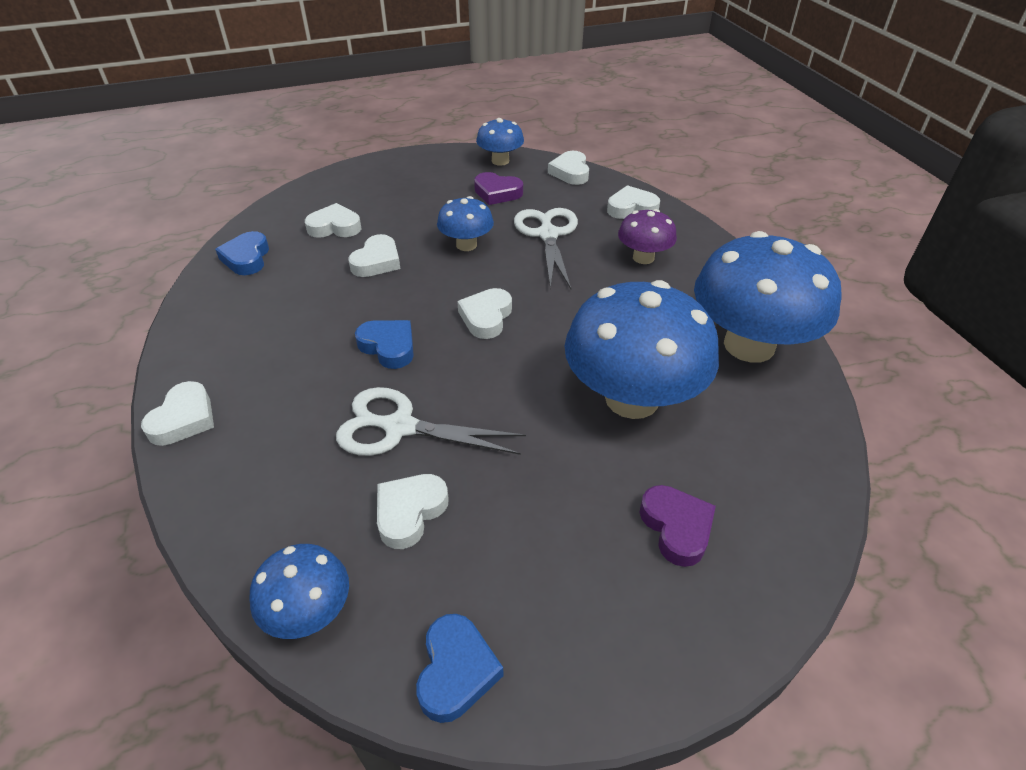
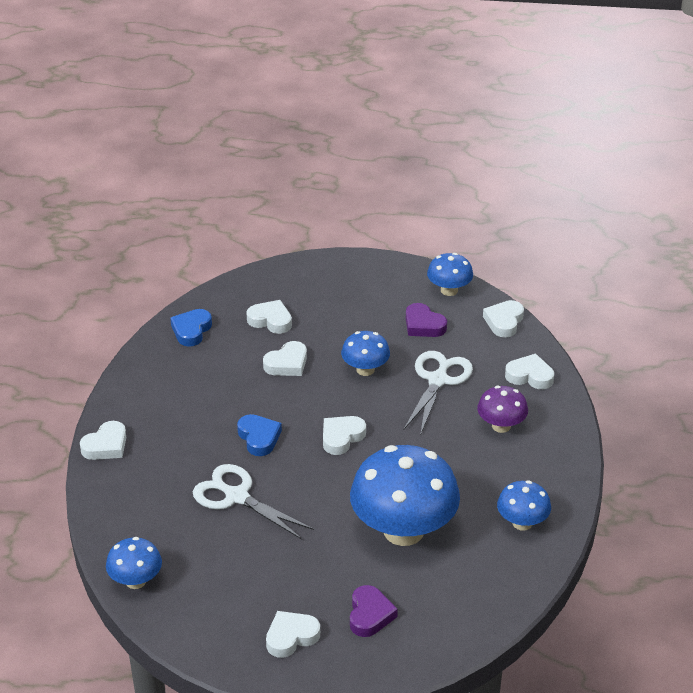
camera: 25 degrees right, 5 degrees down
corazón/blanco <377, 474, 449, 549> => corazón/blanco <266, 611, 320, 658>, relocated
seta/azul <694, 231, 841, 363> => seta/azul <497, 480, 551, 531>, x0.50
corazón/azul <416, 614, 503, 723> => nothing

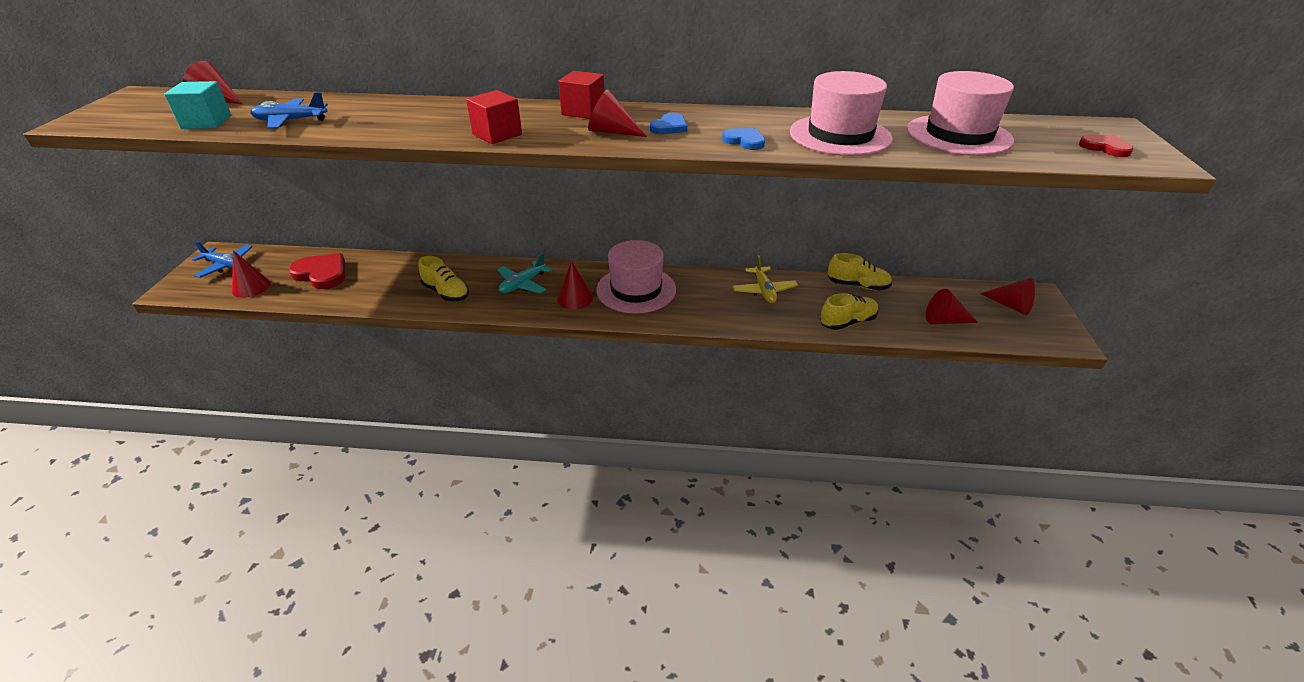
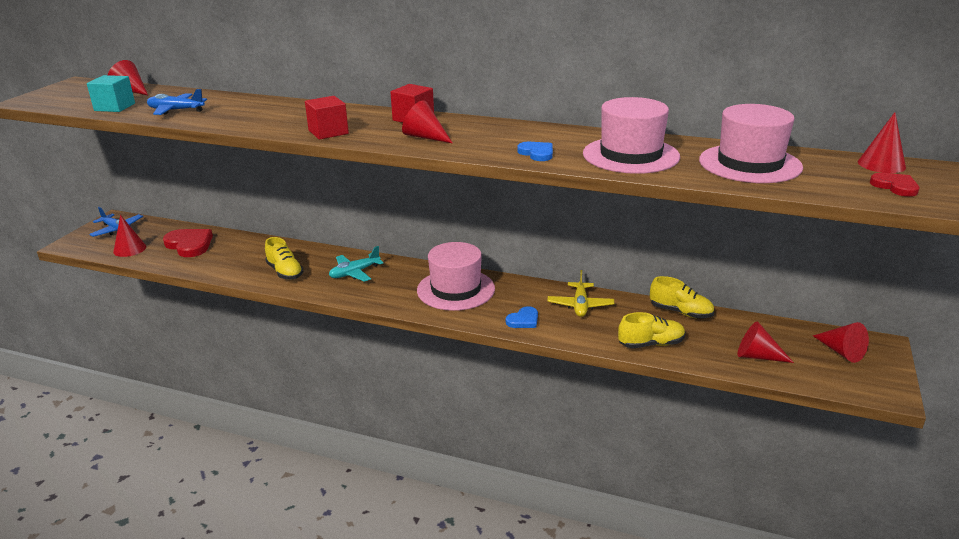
camera: 15 degrees right, 10 degrees down
corazón/azul <650, 113, 687, 134> => corazón/azul <506, 306, 538, 328>, relocated
cono/rojo <557, 261, 593, 309> => cono/rojo <858, 112, 906, 173>, relocated

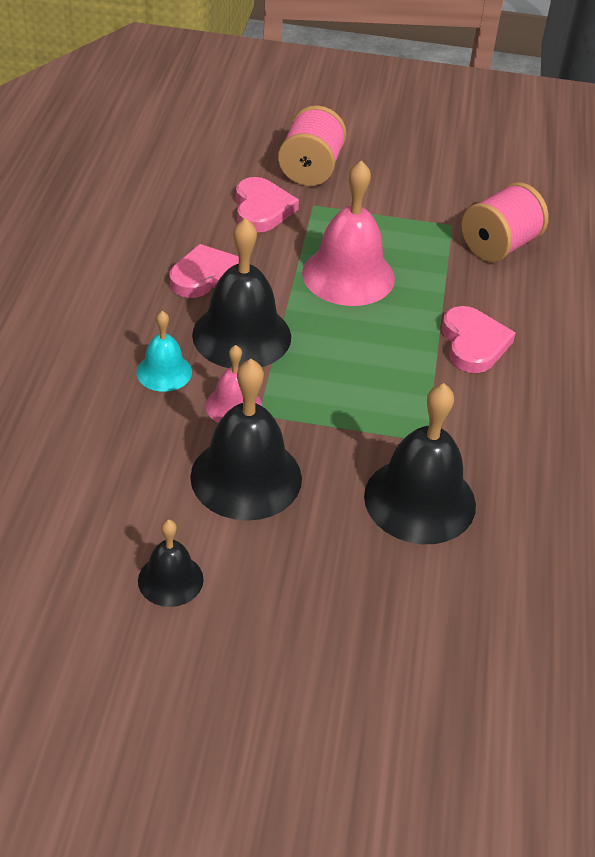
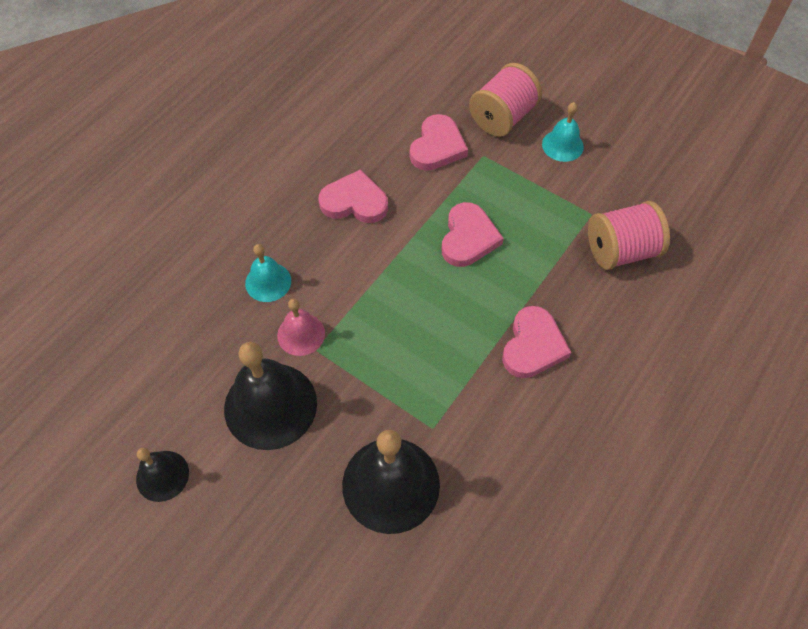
camera: 30 degrees right, 15 degrees up
campana/rosa <302, 160, 395, 306> => corazón/rosa <442, 202, 504, 267>
nothing => campana/turquesa <542, 102, 584, 162>
campana/negro <192, 218, 291, 368> => nothing

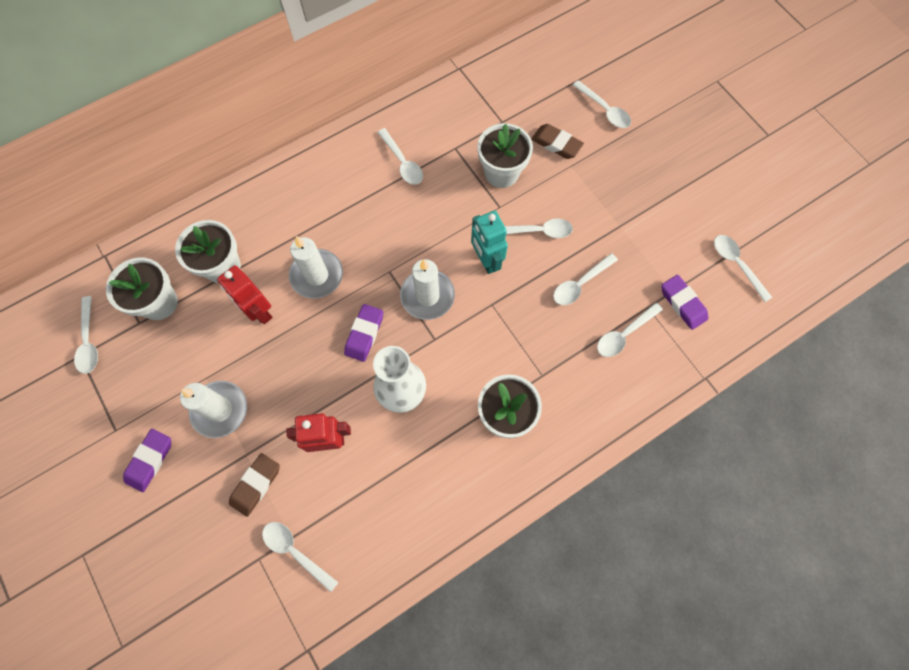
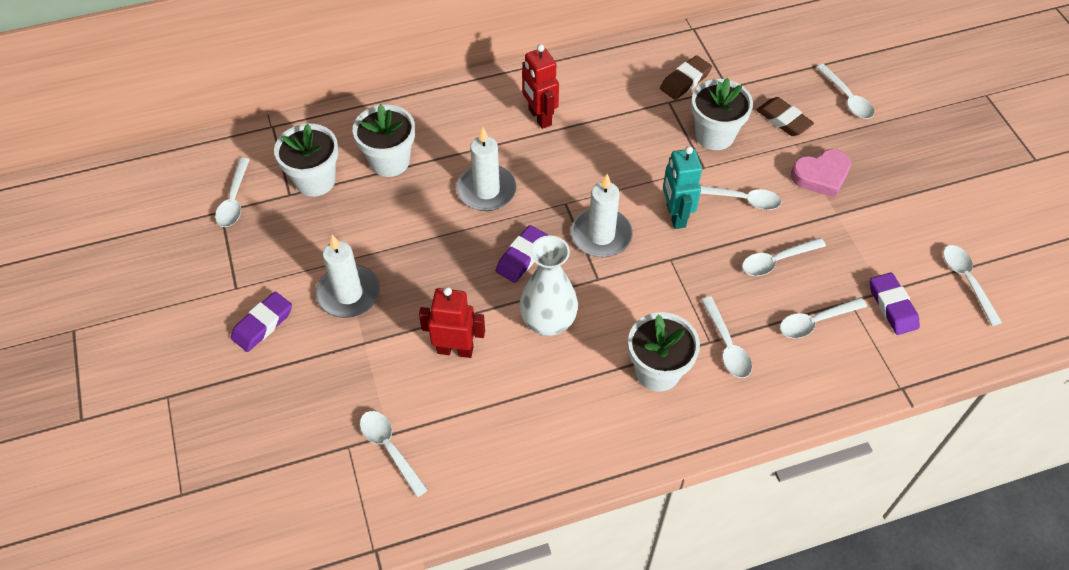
camera: 15 degrees right, 15 degrees down
robot/rojo <217, 265, 273, 324> => robot/rojo <522, 44, 559, 129>, relocated
goma de borrar/marrón <229, 453, 280, 517> => goma de borrar/marrón <660, 55, 712, 100>, relocated
cuchara/blanco <377, 128, 423, 185> => cuchara/blanco <701, 297, 752, 378>, relocated
nothing => corazón/rosa <791, 149, 851, 198>

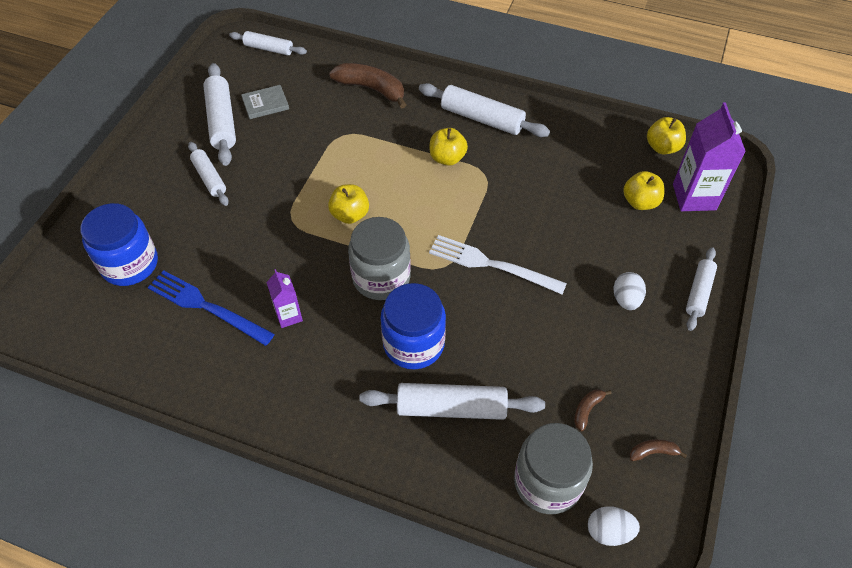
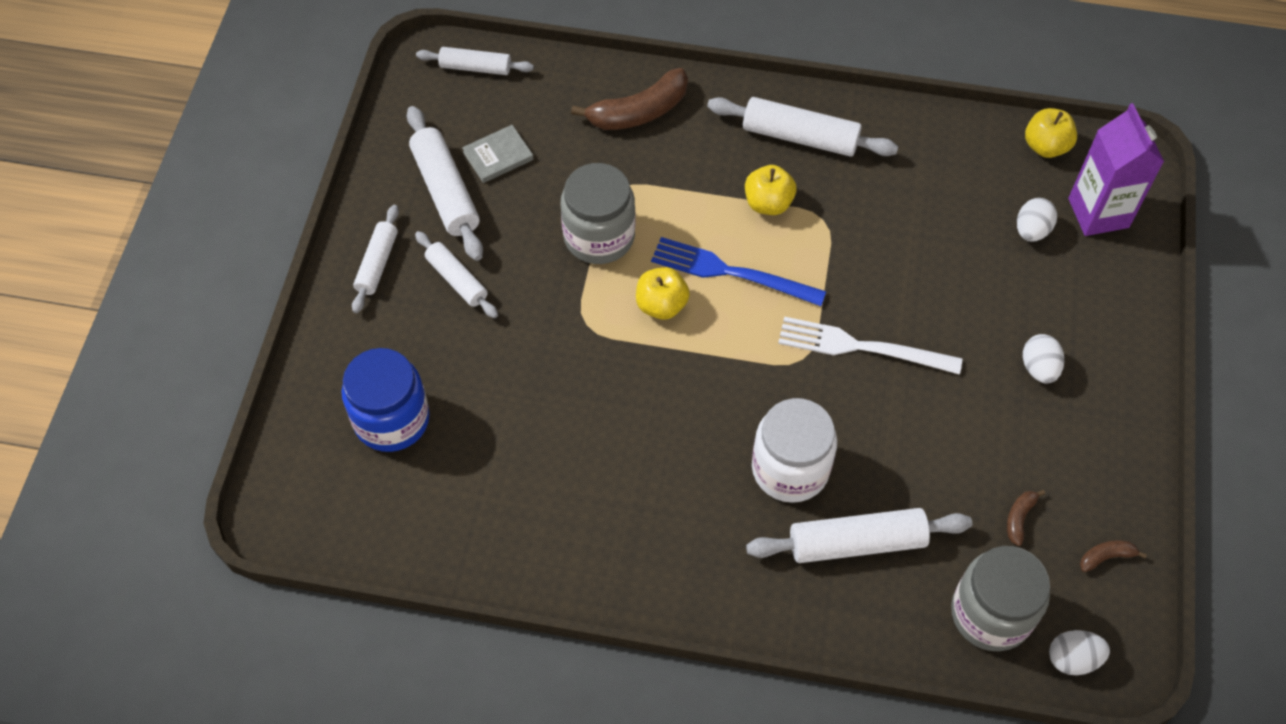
camera: 10 degrees left, 5 degrees up
rodillo/blanco <686, 247, 717, 331> => rodillo/blanco <352, 205, 399, 313>, relocated
tarro/gris <348, 217, 411, 300> => tarro/gris <560, 163, 635, 264>, relocated
plátano/marrón <329, 63, 406, 108> => plátano/marrón <571, 68, 688, 130>, 135 degrees clockwise
tenedor/azul <147, 270, 275, 346> => tenedor/azul <651, 237, 826, 306>, relocated
tarro/azul <381, 283, 446, 369> => tarro/blanco <752, 398, 837, 503>
manzana/amarillo <623, 171, 665, 210> => huevo/blanco <1017, 198, 1057, 242>
cartón de leche/morado <266, 269, 303, 328> => nothing

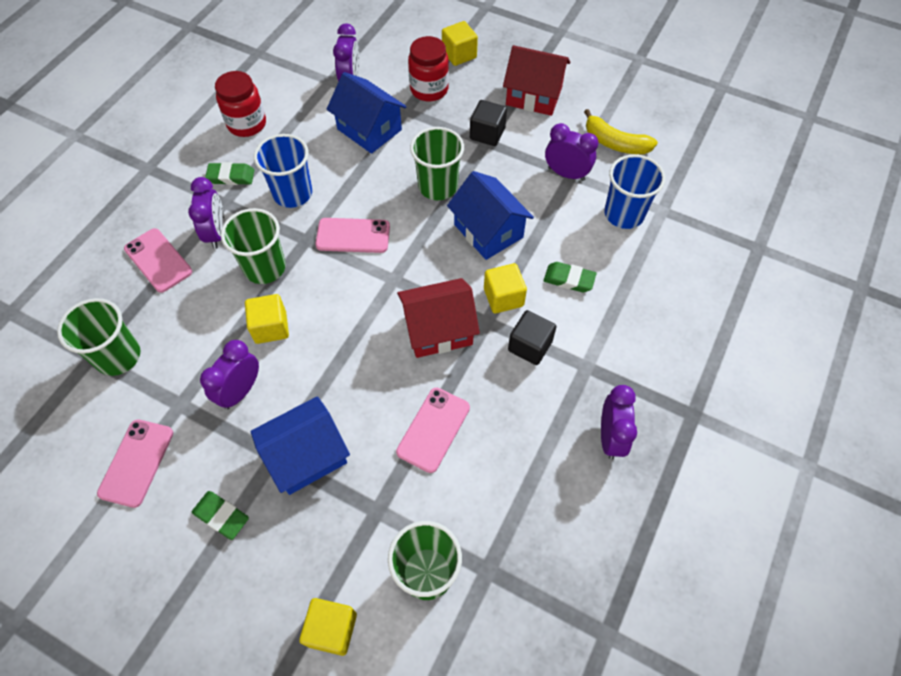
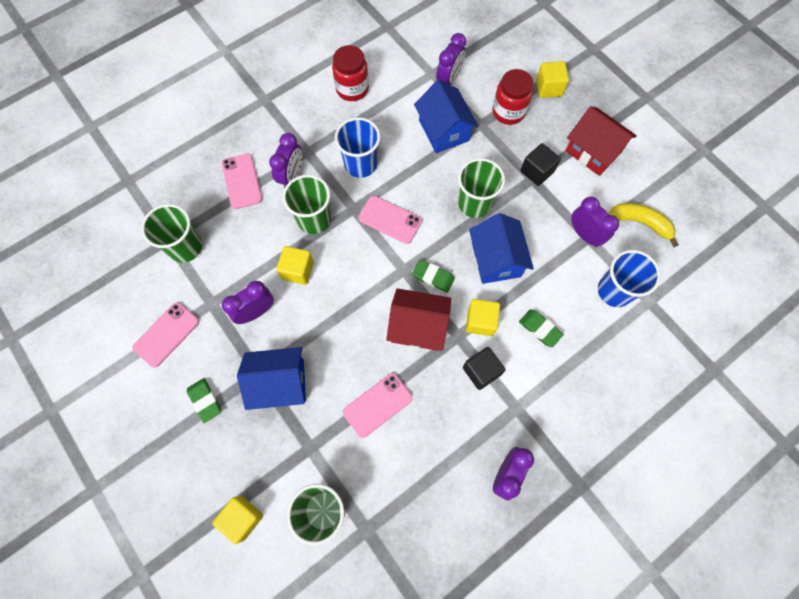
camera: 25 degrees right, 10 degrees up
goma de borrar/verde <205, 162, 254, 185> => goma de borrar/verde <412, 259, 455, 293>, relocated
plátano/amarillo <584, 109, 658, 154> => plátano/amarillo <608, 203, 679, 247>, 150 degrees clockwise

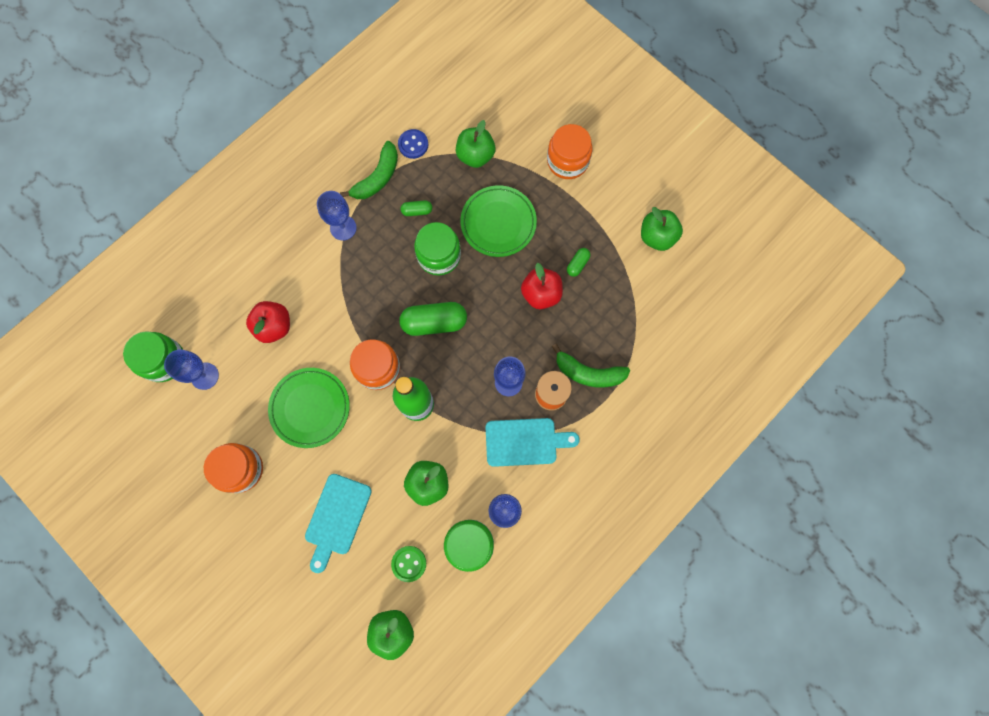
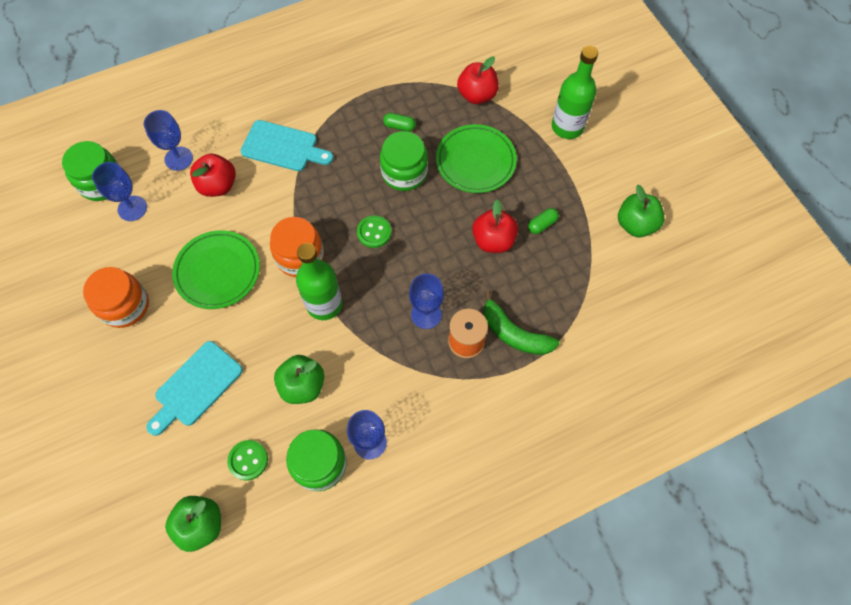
camera: 20 degrees right, 10 degrees down
copa/azul <317, 191, 357, 240> => copa/azul <144, 110, 193, 171>, relocated
tabla de cortar/turquesa <486, 418, 580, 467> => tabla de cortar/turquesa <241, 120, 333, 171>, relocated
cápsula/verde <399, 302, 467, 336> => botón/verde <357, 215, 392, 248>
manzana/verde <456, 120, 496, 168> => manzana/rojo <457, 57, 499, 104>
tarro/naranja <547, 124, 592, 179> => botella/verde <552, 46, 598, 139>
plátano/verde <340, 141, 398, 199> => nothing
botón/azul <398, 129, 428, 159> => nothing

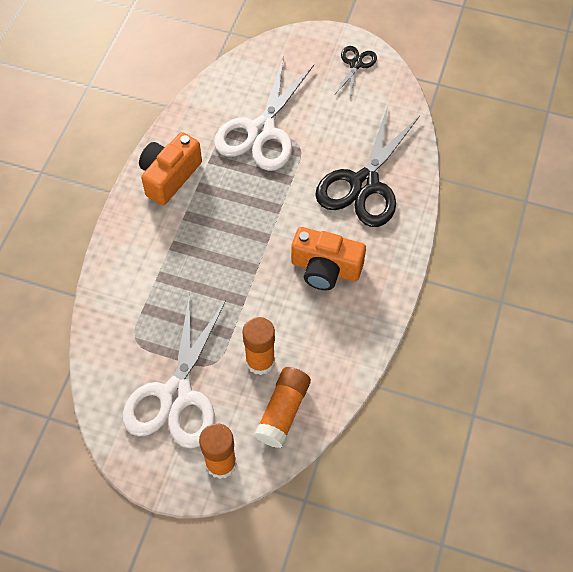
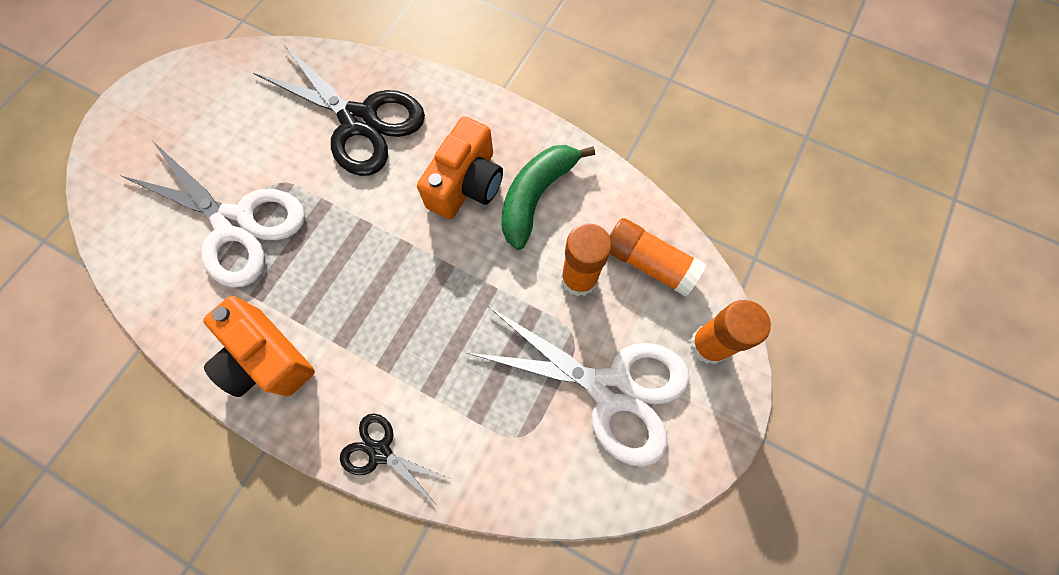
camera: 80 degrees left, 10 degrees up
tijeras/negro <335, 46, 377, 99> => tijeras/negro <340, 414, 450, 503>, relocated
nothing => plátano/verde <501, 145, 595, 250>

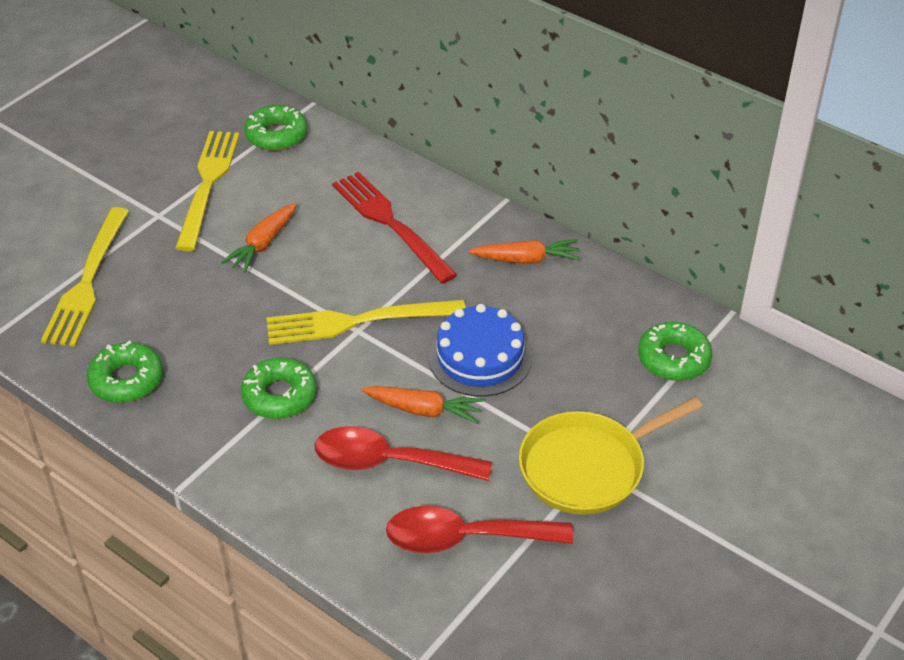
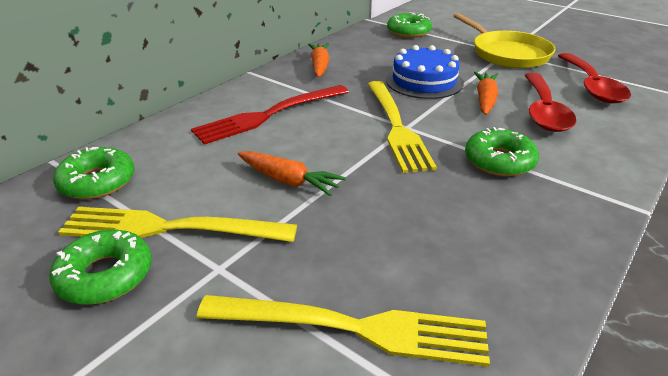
camera: 90 degrees left, 10 degrees down
rosquilla/verde <87, 340, 163, 403> => rosquilla/verde <50, 229, 152, 305>, relocated

